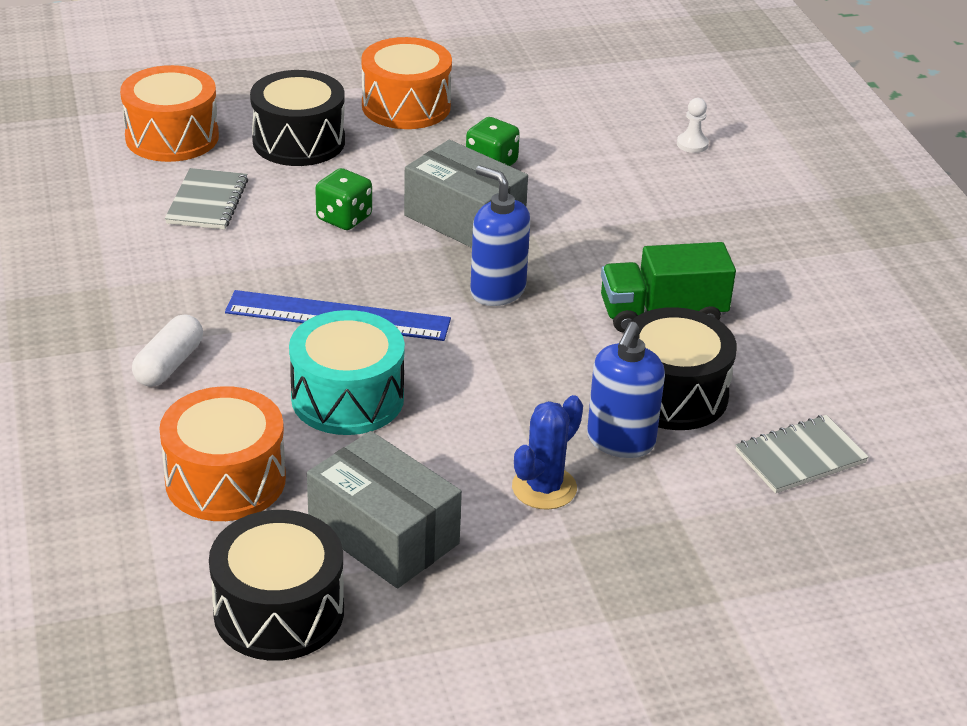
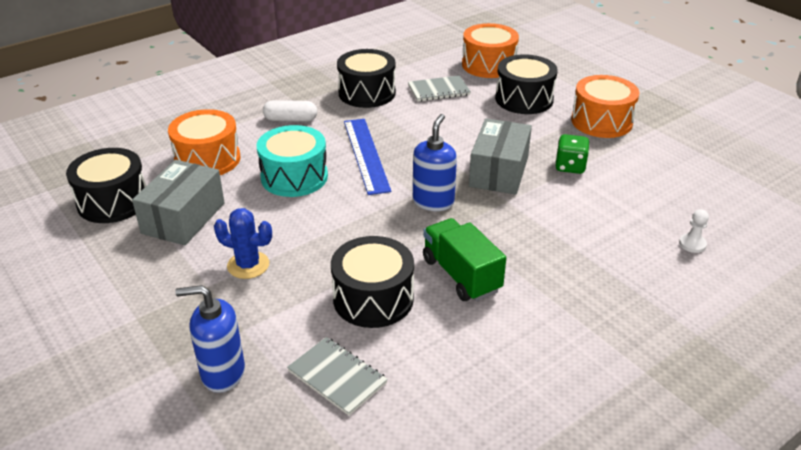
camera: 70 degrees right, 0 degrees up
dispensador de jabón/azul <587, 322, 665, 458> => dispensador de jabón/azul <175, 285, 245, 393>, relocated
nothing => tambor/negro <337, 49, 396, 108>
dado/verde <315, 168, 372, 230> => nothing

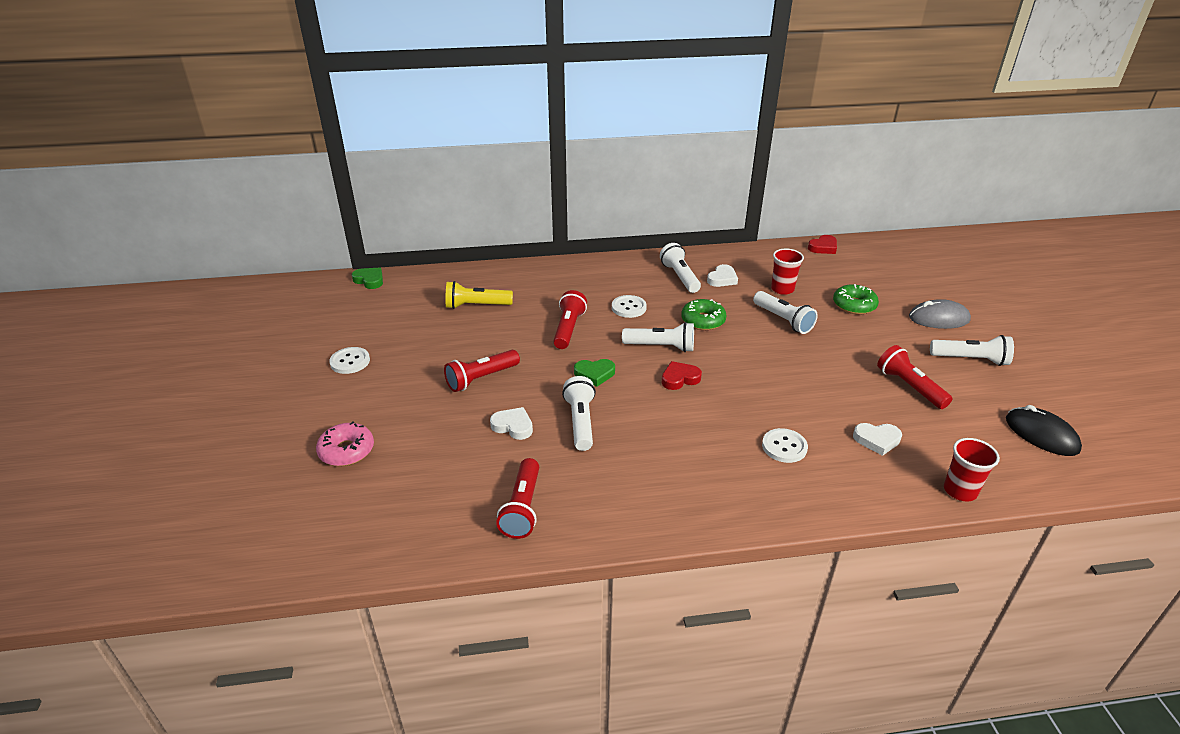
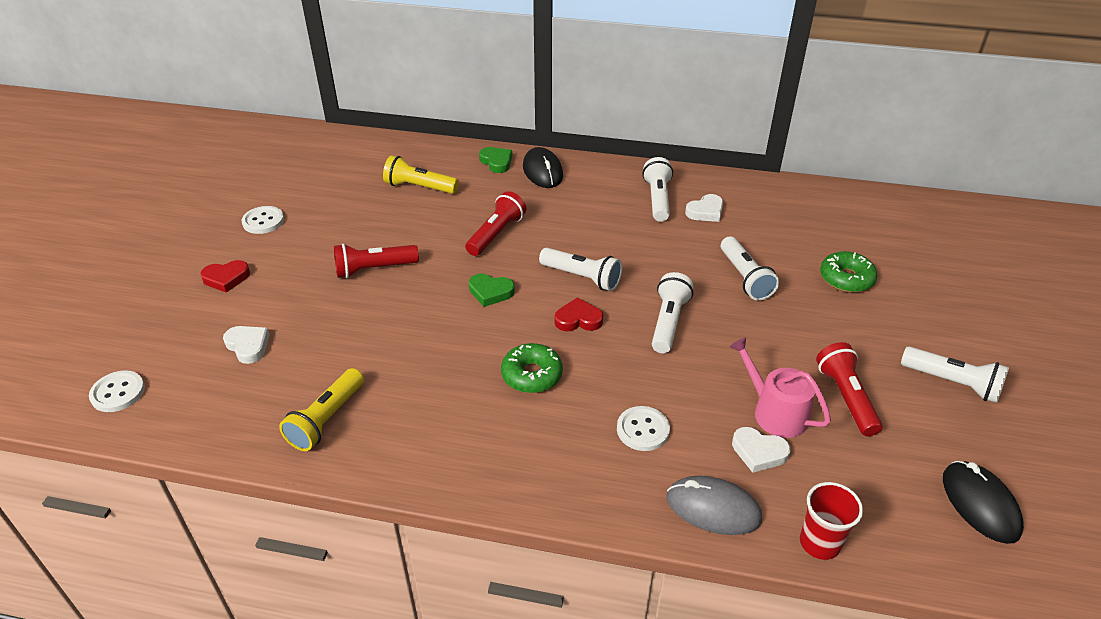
camera: 20 degrees right, 5 degrees up
botón/blanco <612, 295, 647, 318> => botón/blanco <89, 370, 145, 412>, relocated
corazón/rojo <808, 235, 837, 254> => corazón/rojo <200, 260, 250, 293>, relocated
corazón/blanco <490, 407, 533, 440> => corazón/blanco <223, 326, 270, 364>, relocated
lámpara de mano/rojo <496, 458, 539, 539> => lámpara de mano/amarillo <279, 368, 364, 451>
corazón/verde <352, 268, 383, 289> => corazón/verde <479, 147, 512, 173>, relocated
rosquilla/verde <681, 299, 727, 330> => rosquilla/verde <501, 343, 563, 393>, relocated
nothing => ratón/negro <523, 147, 563, 188>
lámpara de mano/blanco <562, 376, 596, 451> => lámpara de mano/blanco <652, 272, 693, 353>, relocated
ratón/gris <909, 299, 971, 329> => ratón/gris <667, 476, 762, 535>, relocated
nothing => regadera/rosa <729, 337, 831, 438>
rosquilla/rosa <316, 422, 374, 466> => nothing
vaso/rojo <771, 248, 804, 295> => nothing

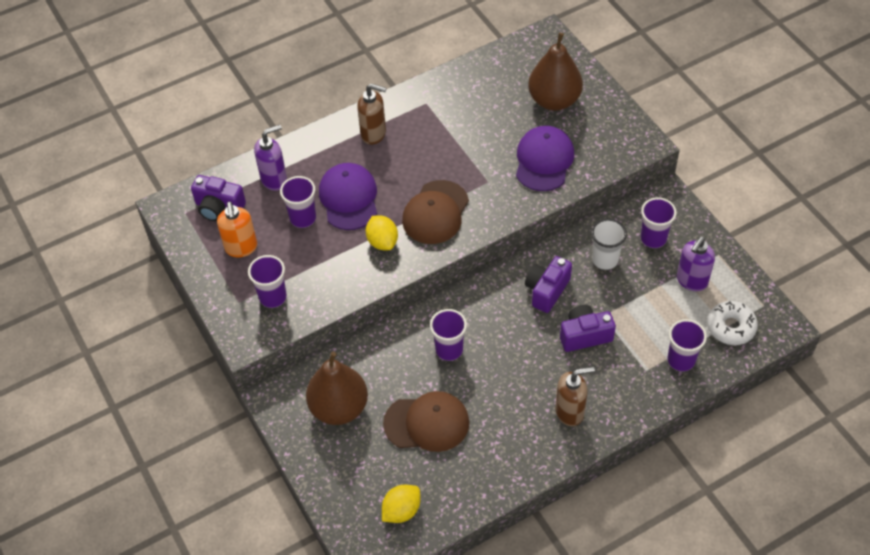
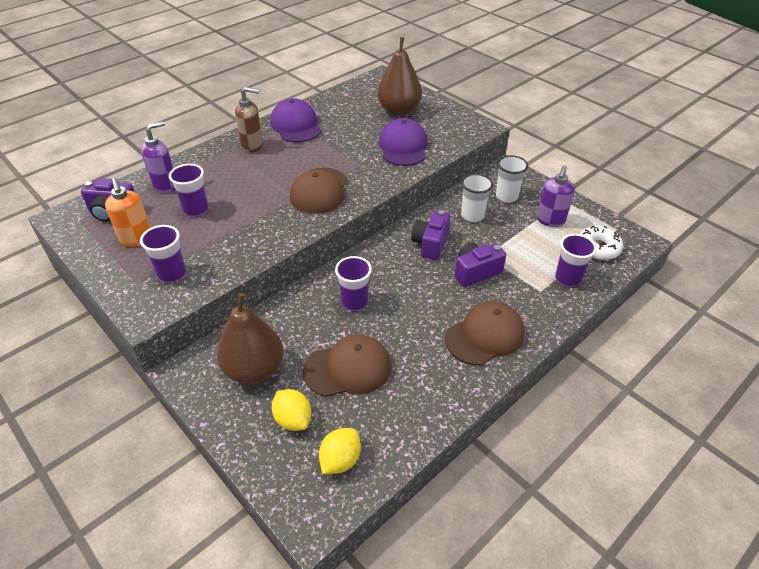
camera: 15 degrees left, 10 degrees down
gorra/morado <319, 163, 377, 230> => gorra/morado <270, 98, 322, 142>, relocated
limón/amarillo <366, 215, 398, 250> => limón/amarillo <271, 389, 311, 431>, relocated
dispensador de jabón/marrón <555, 367, 595, 426> => gorra/marrón <445, 301, 525, 365>
vaso/morado <641, 197, 677, 248> => vaso/blanco <496, 155, 528, 203>

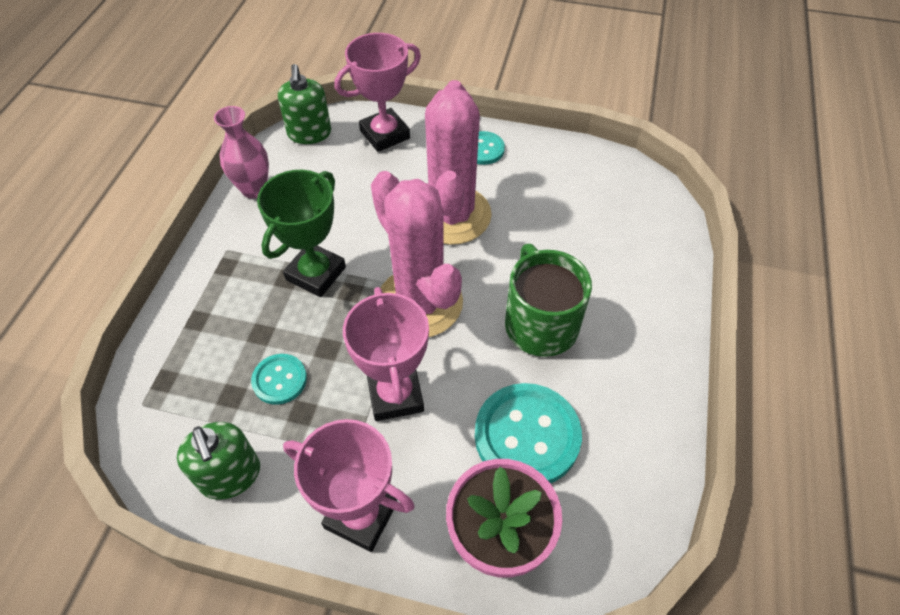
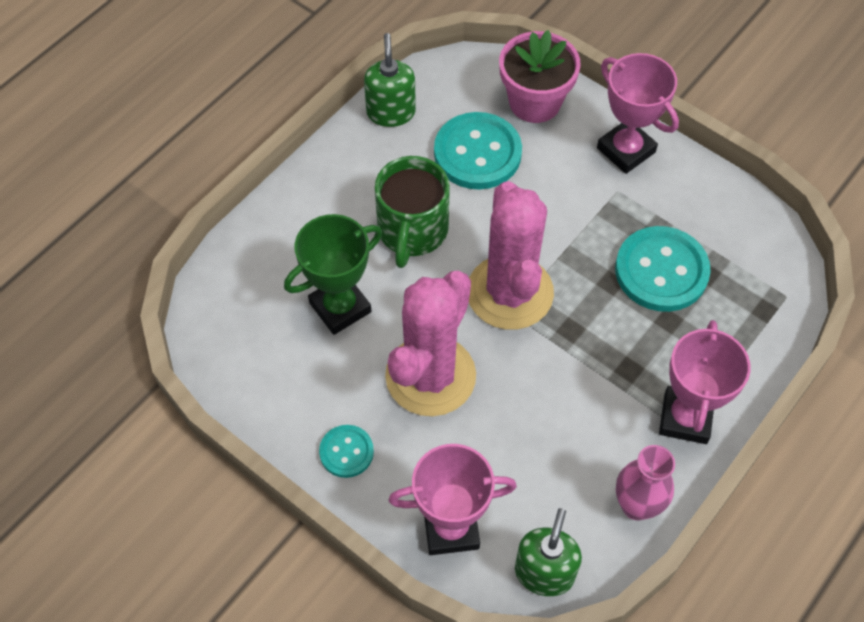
camera: 155 degrees left, 5 degrees up
trofeo/verde <257, 170, 346, 297> => trofeo/verde <284, 214, 382, 335>, relocated
dispensador de jabón/verde <177, 422, 260, 500> => dispensador de jabón/verde <364, 33, 416, 127>, relocated
botón/turquesa <251, 354, 307, 405> => botón/turquesa <615, 226, 711, 312>, x1.86
trofeo/rosa <343, 287, 429, 421> => trofeo/rosa <659, 320, 751, 444>, relocated

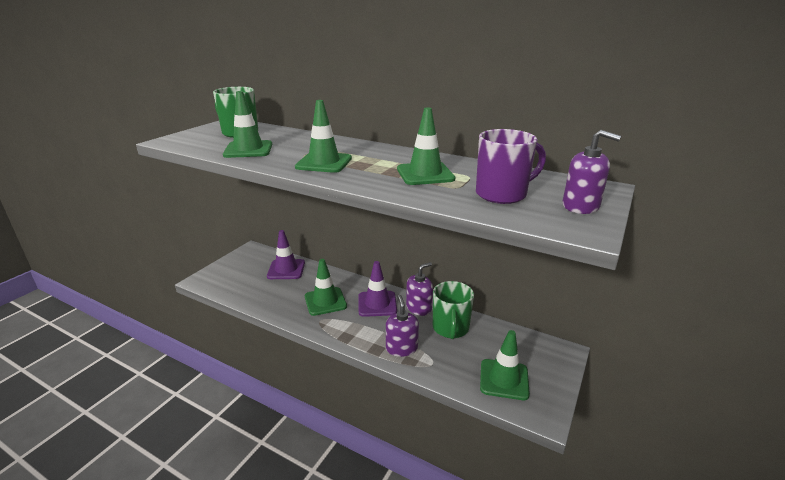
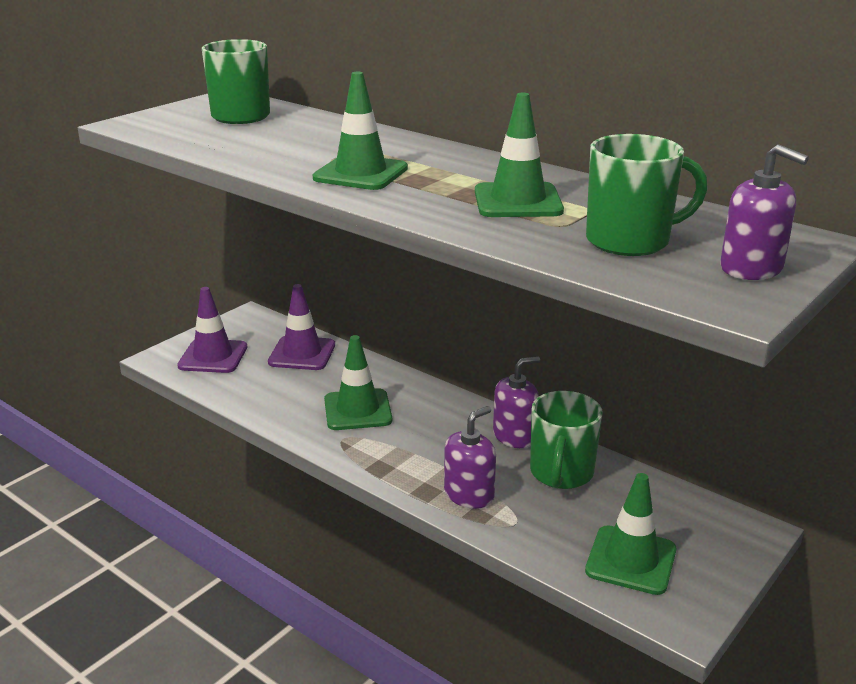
camera: 10 degrees right, 0 degrees up
cono de tráfico/morado <358, 261, 397, 317> => cono de tráfico/morado <177, 287, 247, 373>, relocated
dispensador de jabón/morado <386, 295, 419, 357> => dispensador de jabón/morado <444, 406, 496, 509>, 45 degrees clockwise
taza/morado <476, 129, 546, 204> => taza/verde <586, 134, 708, 256>
cono de tráfico/verde <223, 91, 272, 158> => nothing

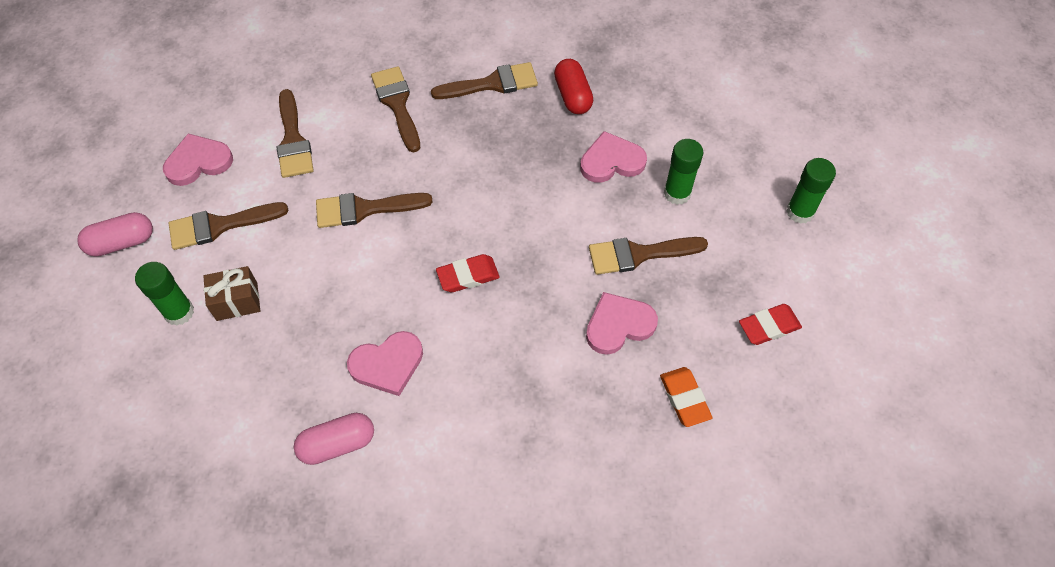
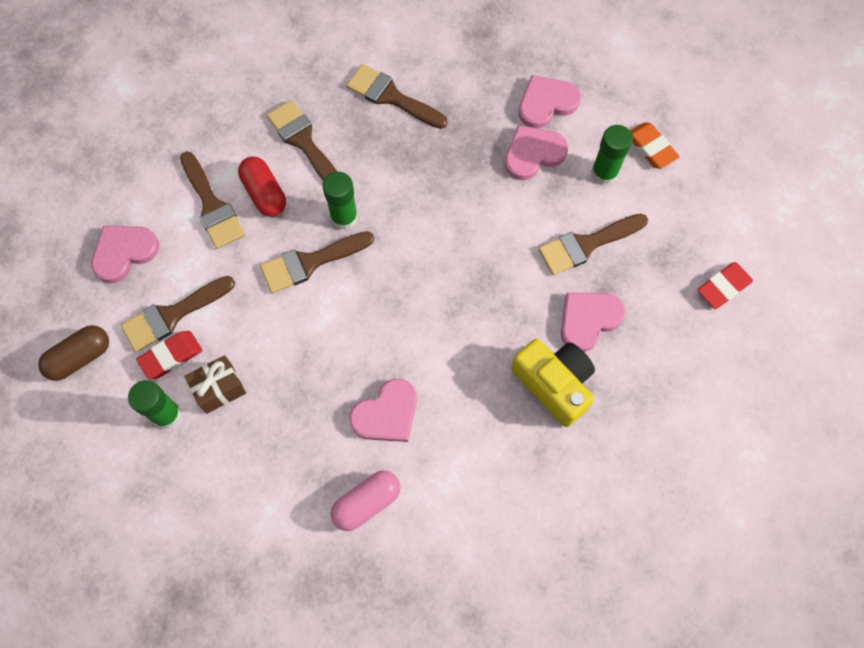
camera: 15 degrees left, 10 degrees up
cápsula/rosa <77, 212, 153, 256> => cápsula/marrón <38, 325, 109, 381>
goma de borrar/rojo <436, 254, 500, 292> => goma de borrar/rojo <136, 331, 202, 380>, relocated
cápsula/rojo <554, 59, 593, 114> => cápsula/rojo <238, 156, 286, 217>, relocated
barra de pegamento/verde <786, 158, 836, 224> => barra de pegamento/verde <322, 172, 358, 230>, relocated
pincel/marrón <431, 62, 538, 99> => pincel/marrón <346, 64, 448, 129>, 120 degrees counterclockwise
nothing => cámara/amarillo <511, 339, 595, 427>
nothing => corazón/rosa <519, 75, 581, 129>
goma de borrar/naranja <660, 367, 712, 427> => goma de borrar/naranja <630, 122, 680, 169>, relocated

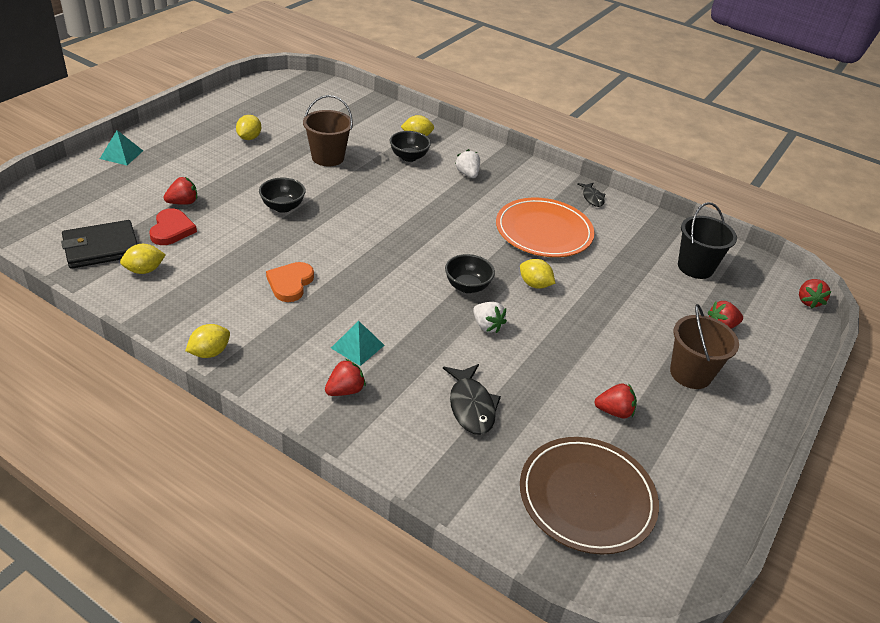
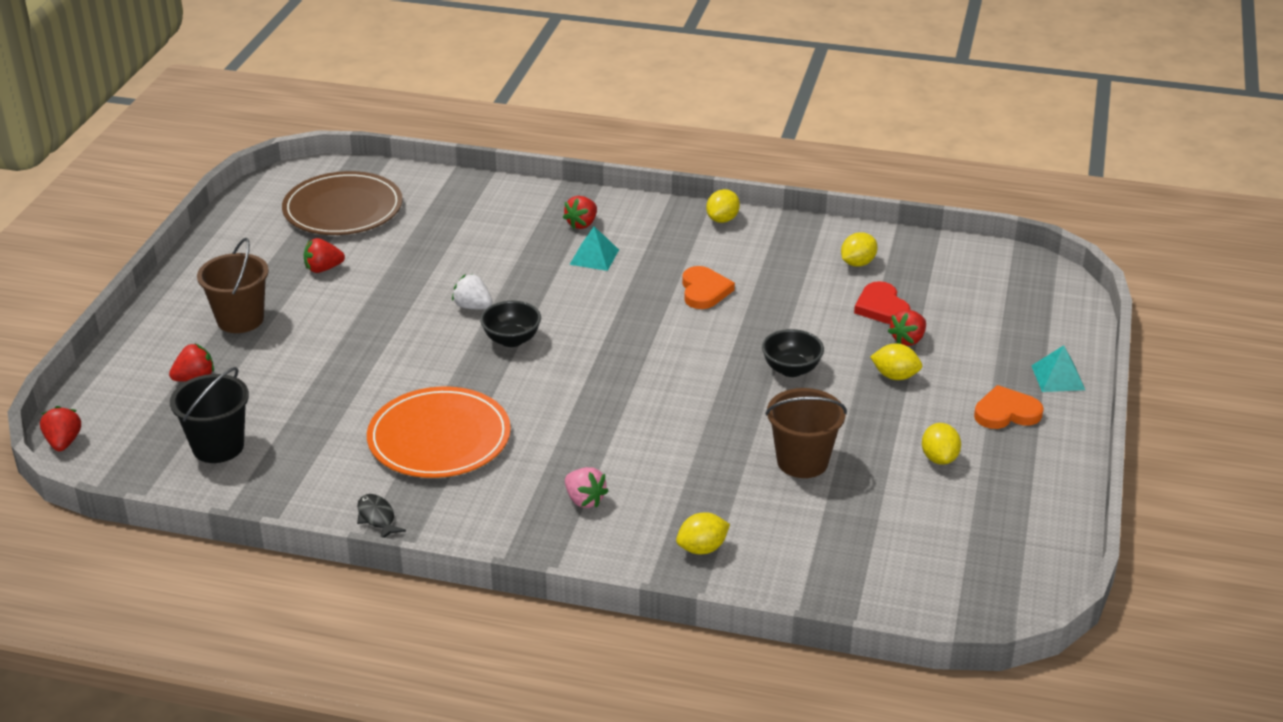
camera: 165 degrees right, 5 degrees down
fresa/blanco <455, 149, 480, 178> => fresa/rosa <565, 467, 608, 508>
limón/amarillo <520, 259, 555, 289> => limón/amarillo <870, 343, 922, 380>, relocated
nothing => corazón/naranja <974, 385, 1044, 429>
cartera/negro <61, 220, 137, 269> => nothing
cuenco/negro <390, 131, 431, 162> => nothing
pez/negro <443, 364, 501, 435> => nothing

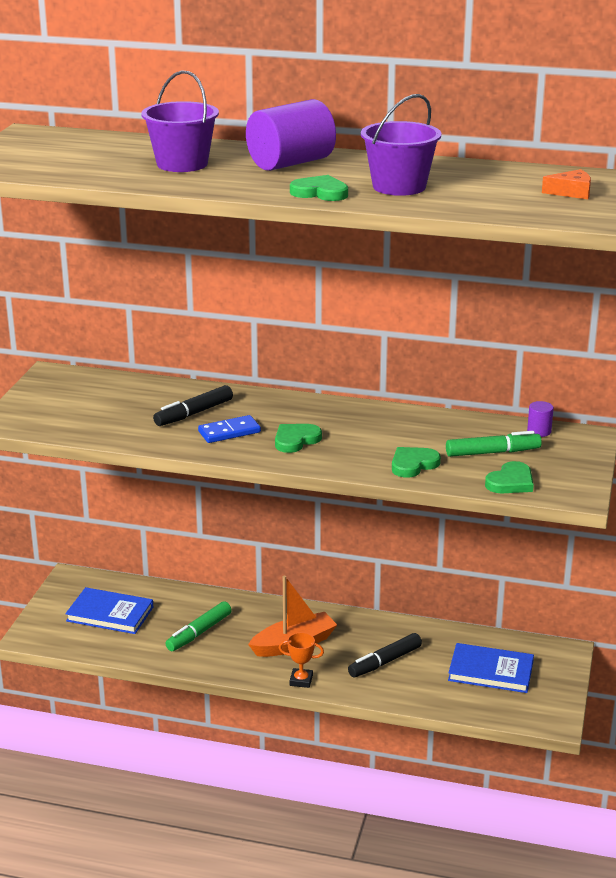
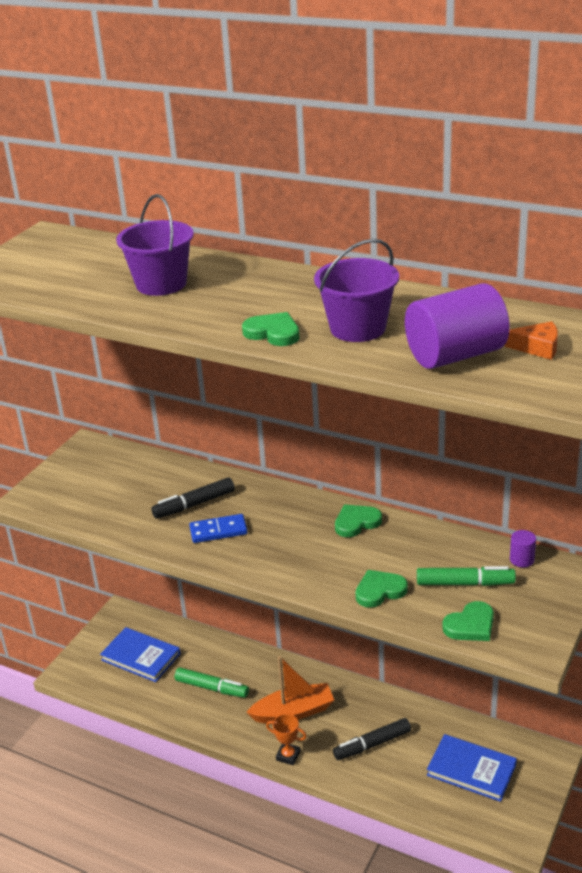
camera: 15 degrees right, 5 degrees up
rotulador/verde <165, 601, 232, 651> => rotulador/verde <175, 668, 249, 698>, 120 degrees counterclockwise
corazón/verde <275, 424, 322, 453> => corazón/verde <335, 504, 382, 537>, relocated
cilindro/morado <246, 99, 336, 171> => cilindro/morado <405, 283, 510, 369>, relocated

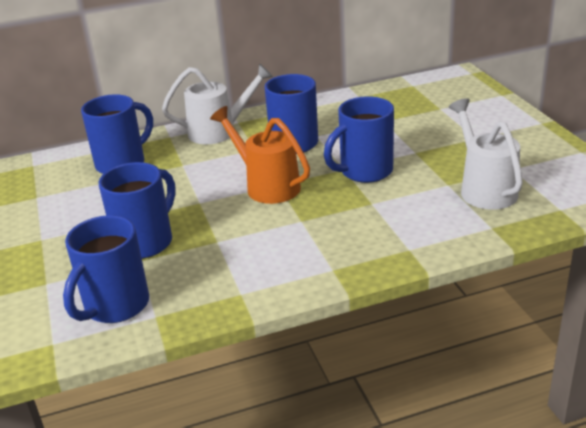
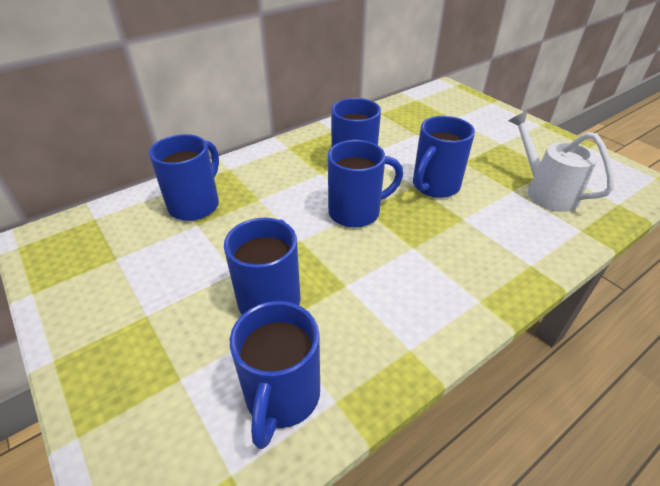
camera: 20 degrees left, 10 degrees up
regadera/naranja <210, 106, 310, 204> => taza/azul <328, 140, 403, 228>
regadera/blanco <162, 63, 273, 144> => nothing

